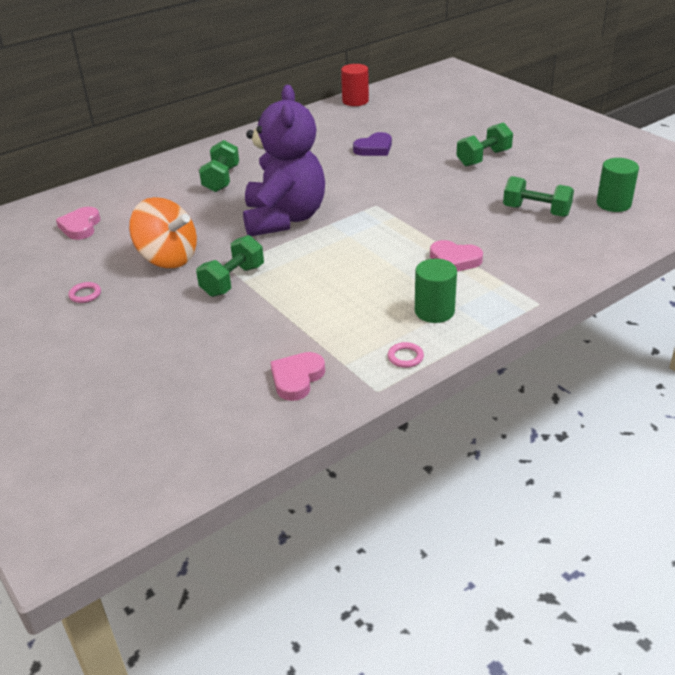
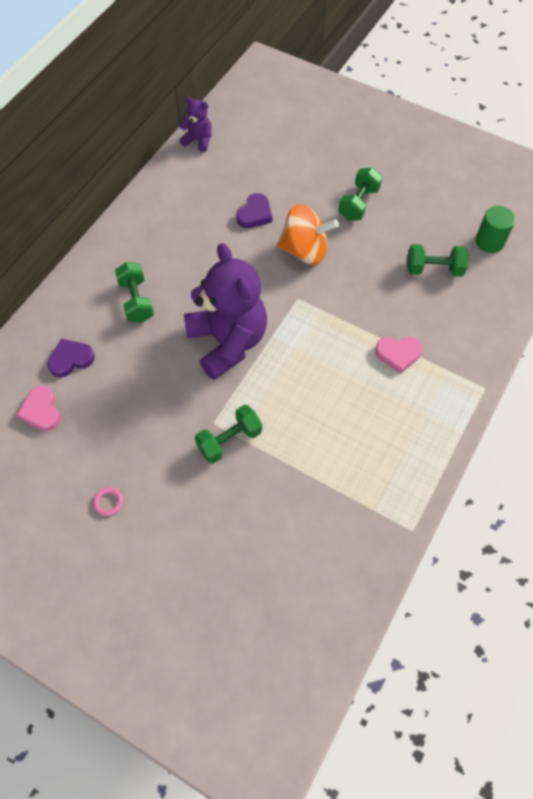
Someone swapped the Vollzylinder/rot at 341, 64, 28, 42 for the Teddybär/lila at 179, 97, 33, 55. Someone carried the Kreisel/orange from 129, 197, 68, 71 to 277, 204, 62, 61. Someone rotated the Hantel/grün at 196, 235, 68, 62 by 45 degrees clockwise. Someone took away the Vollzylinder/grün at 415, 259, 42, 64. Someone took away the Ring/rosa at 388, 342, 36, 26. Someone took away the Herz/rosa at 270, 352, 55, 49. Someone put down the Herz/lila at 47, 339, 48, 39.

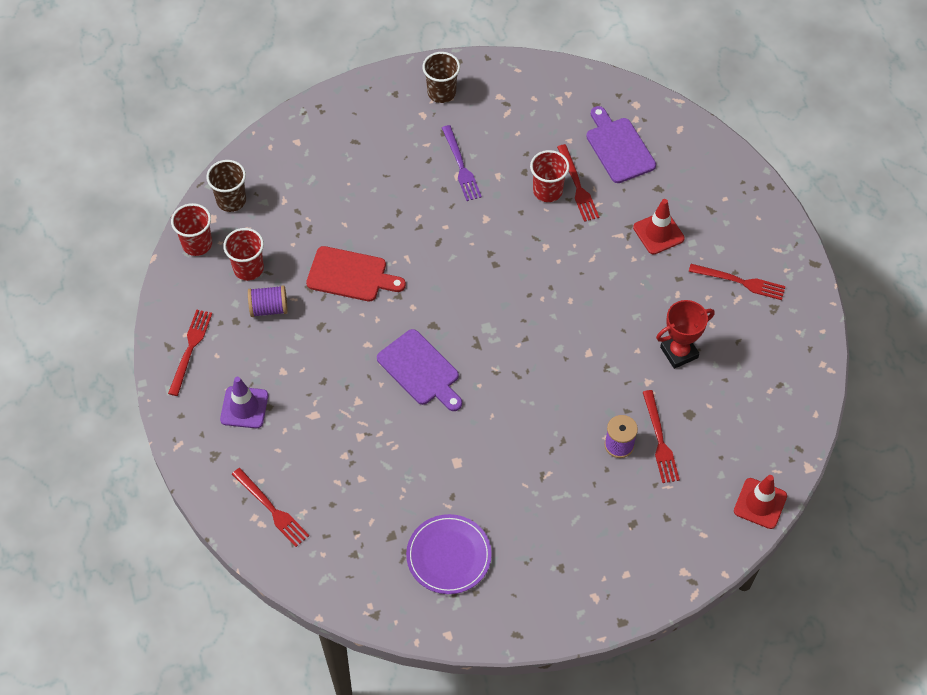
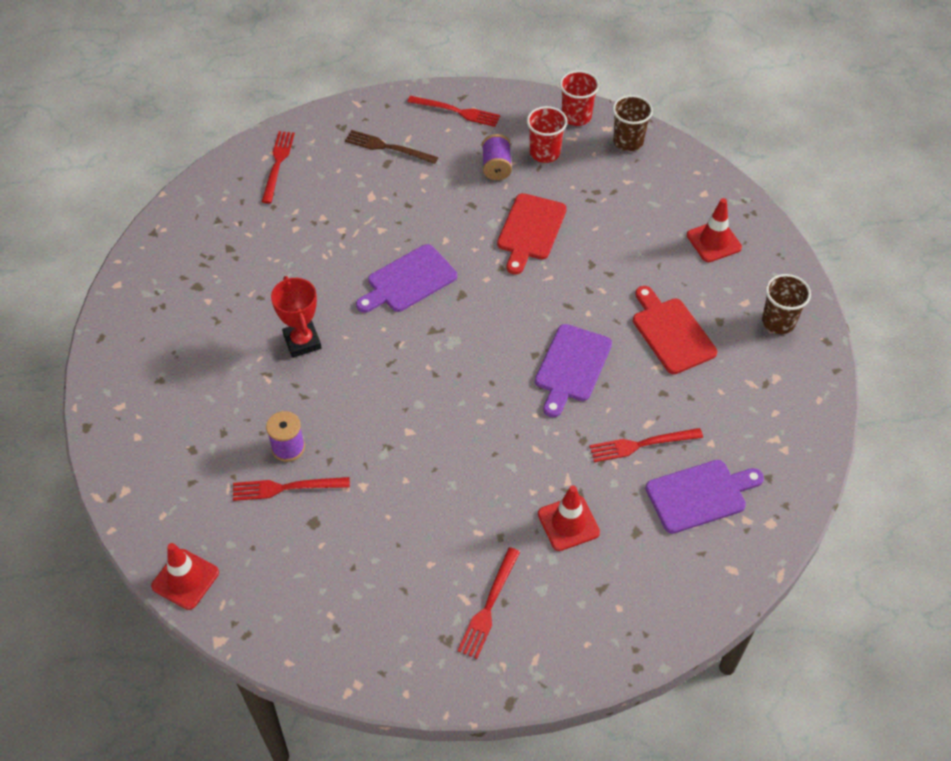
Someone swapped the Gabel/lila at 442, 125, 40, 76 for the Schneidebrett/rot at 633, 286, 84, 88. Someone took away the Becher/rot at 530, 150, 39, 52. Someone carried the Pokal/rot from 656, 300, 59, 69 to 271, 276, 51, 82. Someone swapped the Leitkegel/lila at 220, 377, 48, 51 for the Gabel/braun at 345, 130, 93, 34. Someone rotated the Gabel/rot at 232, 468, 77, 79 by 135 degrees clockwise. Someone took away the Teller/lila at 406, 514, 86, 80. Someone put down the Leitkegel/rot at 687, 198, 55, 64. Someone put down the Schneidebrett/lila at 535, 324, 77, 94.

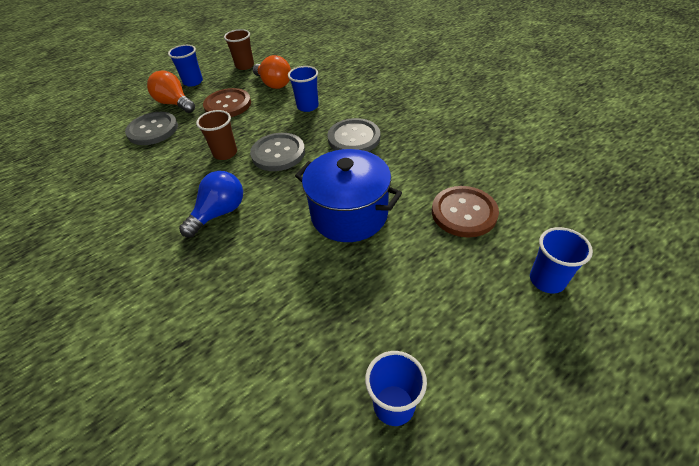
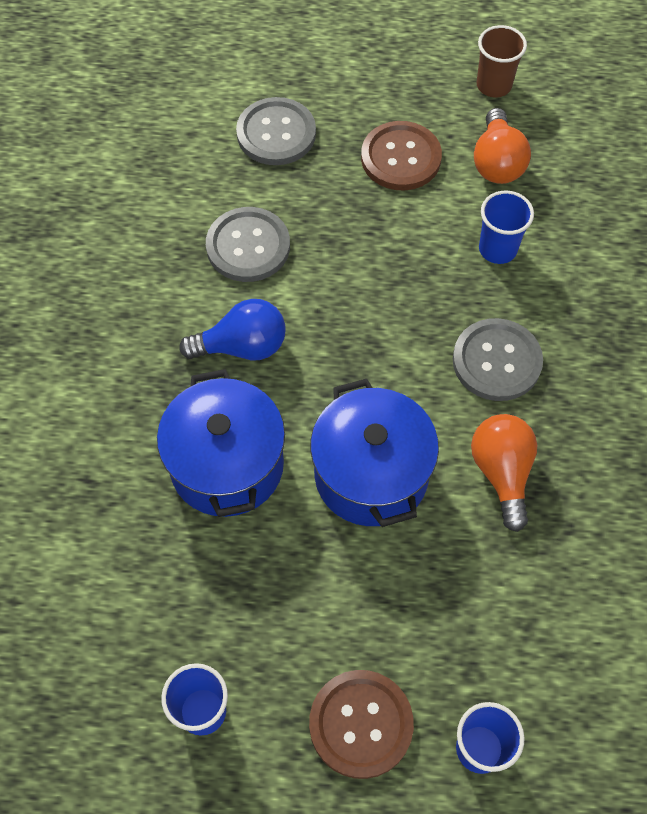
Someone took away the Becher/blau at 168, 45, 35, 42. Someone carried the Glühbirne/orange from 147, 70, 48, 43 to 471, 414, 66, 118. Someone took away the Becher/braun at 196, 110, 41, 50. Someone carried the Knopf/grau from 250, 133, 55, 38 to 206, 207, 84, 75. Someone carried the Knopf/braun from 432, 186, 67, 52 to 309, 670, 105, 109. Someone put down the Kochtopf/blau at 157, 369, 128, 148.

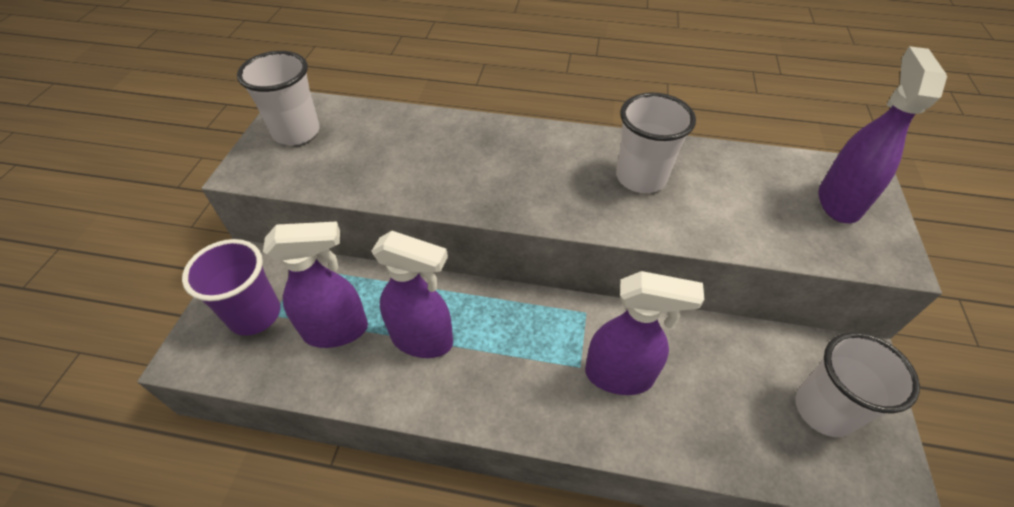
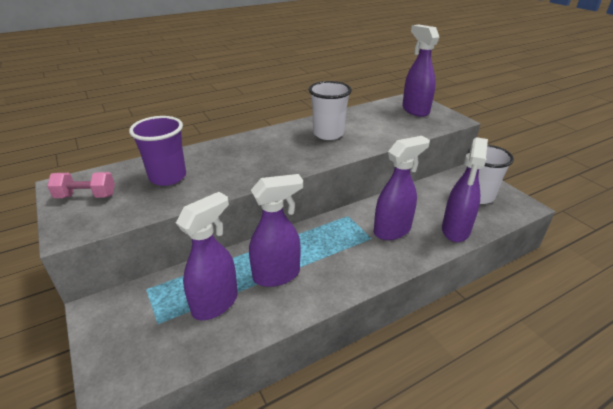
Someone swapped the Becher/weiß at 237, 51, 83, 94 for the Hantel/rosa at 47, 172, 68, 26. Someone carried the Becher/lila from 182, 239, 98, 97 to 129, 116, 57, 70. Someone put down the Sprühflasche/lila at 442, 137, 46, 105.

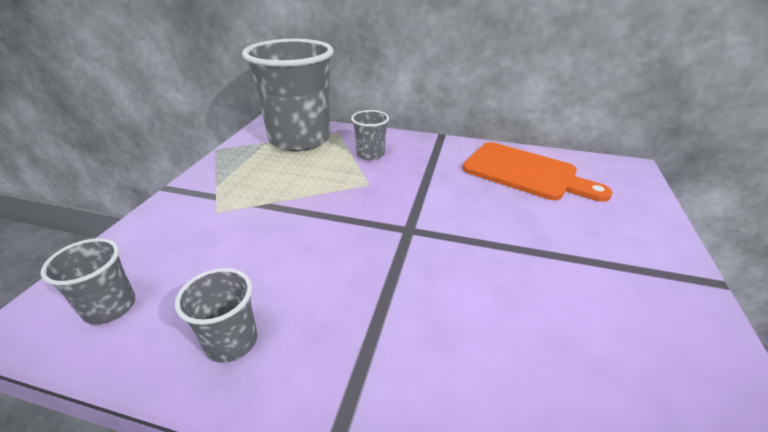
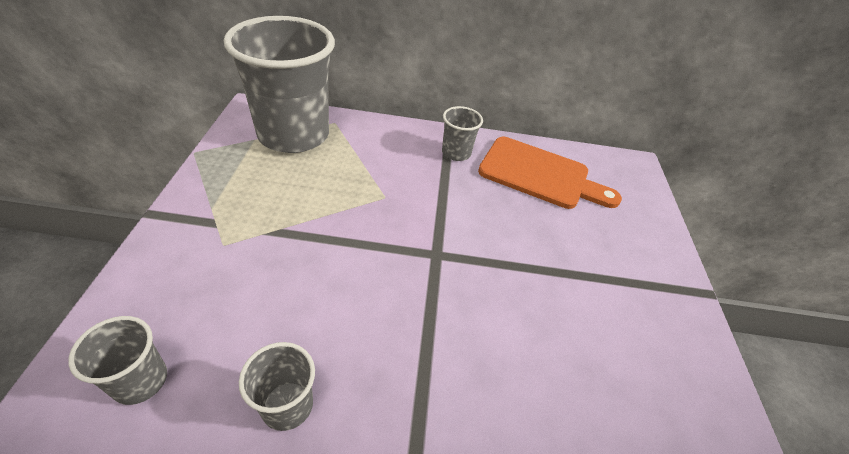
Someone carried the Becher/grau from 351, 110, 38, 50 to 442, 106, 41, 55.

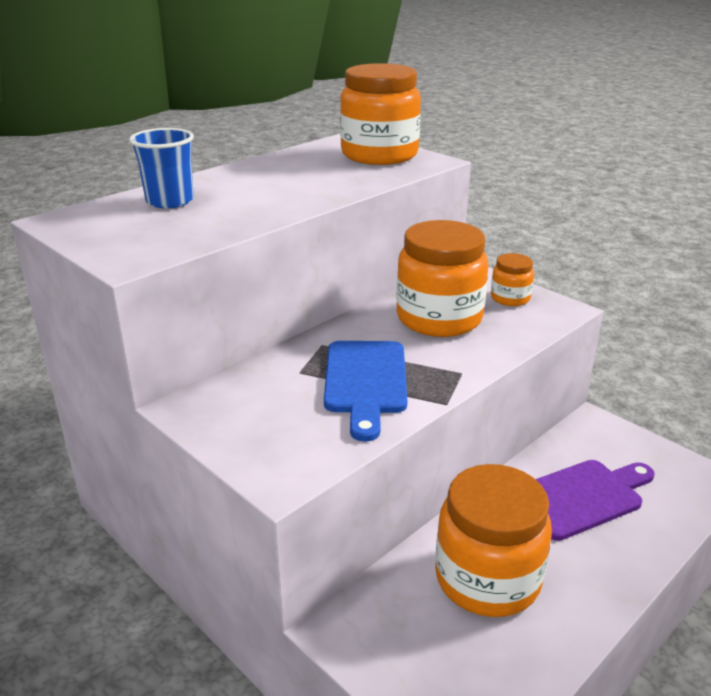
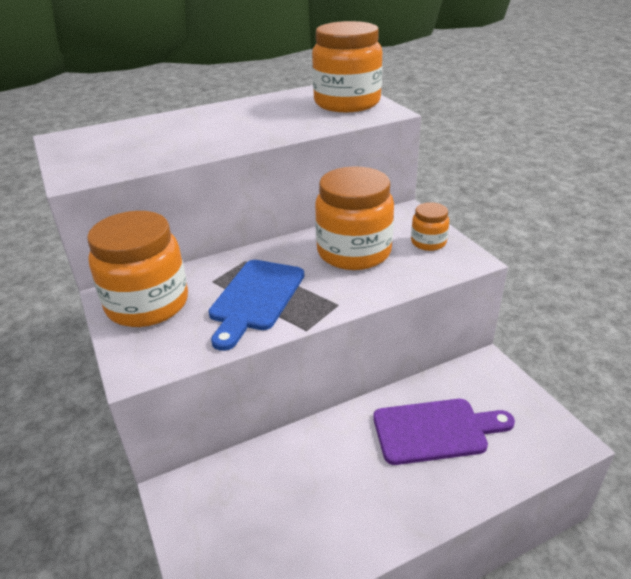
Someone took away the Becher/blau at 129, 128, 65, 80. Someone carried the Einmachglas/orange from 435, 464, 117, 153 to 87, 211, 101, 116.

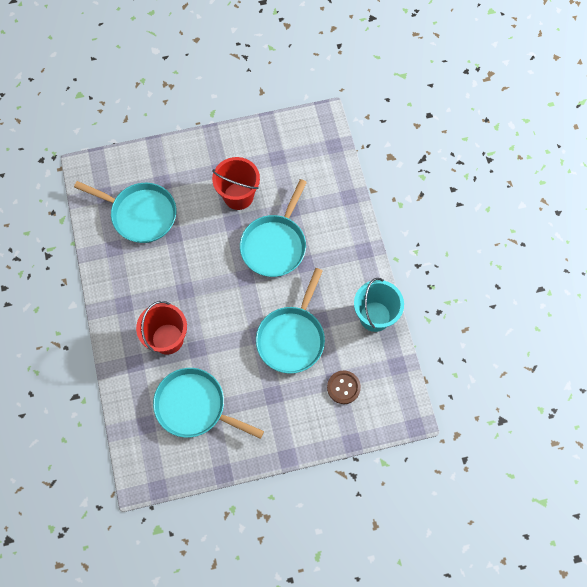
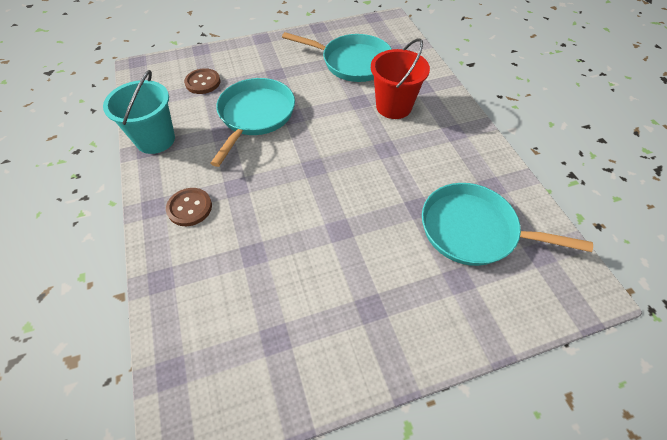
Someone took away the Eimer/rot at 212, 157, 48, 53. Someone took away the Pfanne/türkis at 240, 179, 67, 98. Someone put down the Knopf/braun at 166, 188, 46, 38.

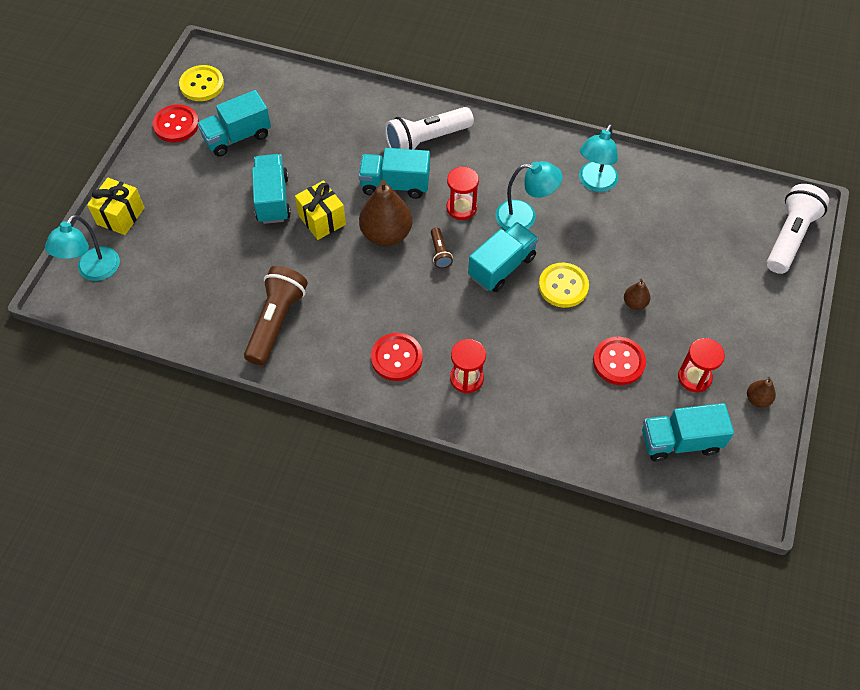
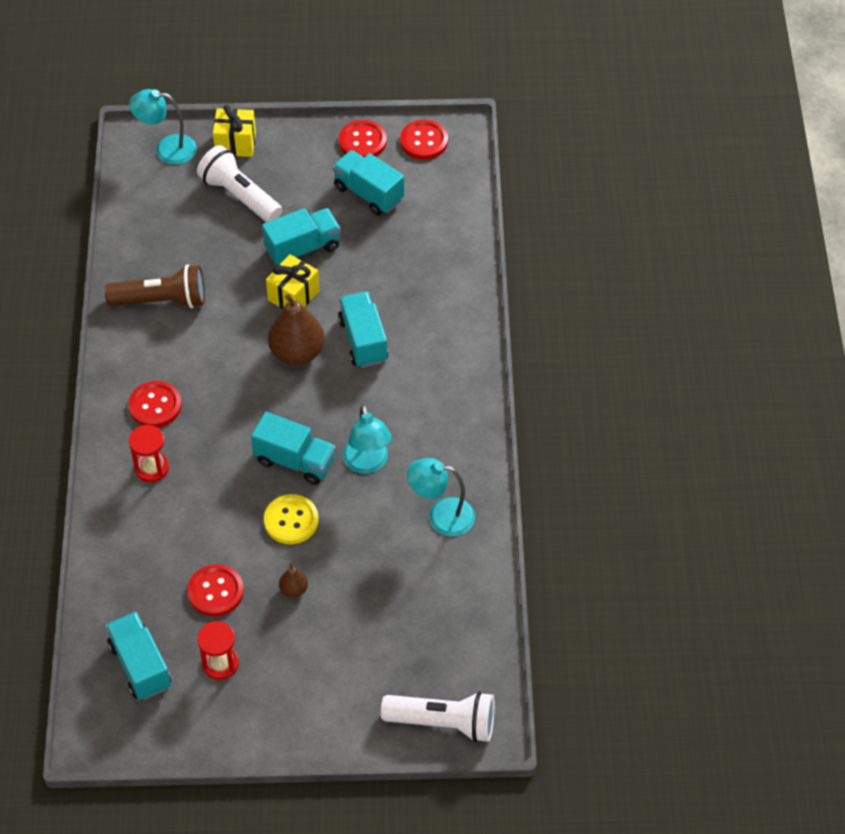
Someone repainted the Knopf/gelb at 179, 65, 45, 36, which became the Knopf/rot at 400, 120, 48, 40. Someone carried the Taschenlampe/weiß from 385, 107, 89, 43 to 197, 145, 85, 78. Someone took away the Sanduhr/rot at 447, 166, 32, 54. Someone took away the Taschenlampe/braun at 431, 228, 22, 41. Someone took away the Birne/braun at 747, 377, 29, 31.

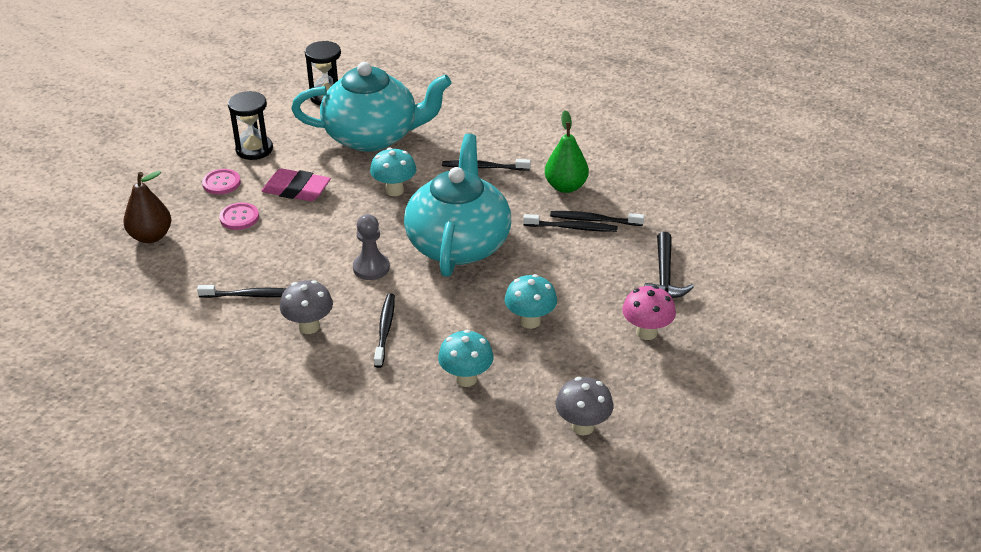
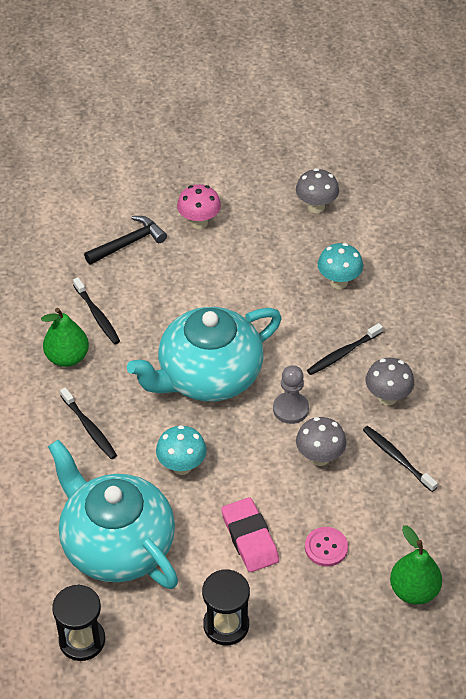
Someone took away the Knopf/rosa at 202, 169, 39, 25. Someone repainted the Birne/braun at 123, 171, 48, 72, which became the Birne/grün at 390, 525, 52, 80. Someone took away the Zahnbürste/schwarz at 523, 214, 95, 18. Someone took away the Pilz/türkis at 505, 274, 52, 55. Someone put down the Pilz/grau at 296, 417, 50, 49.

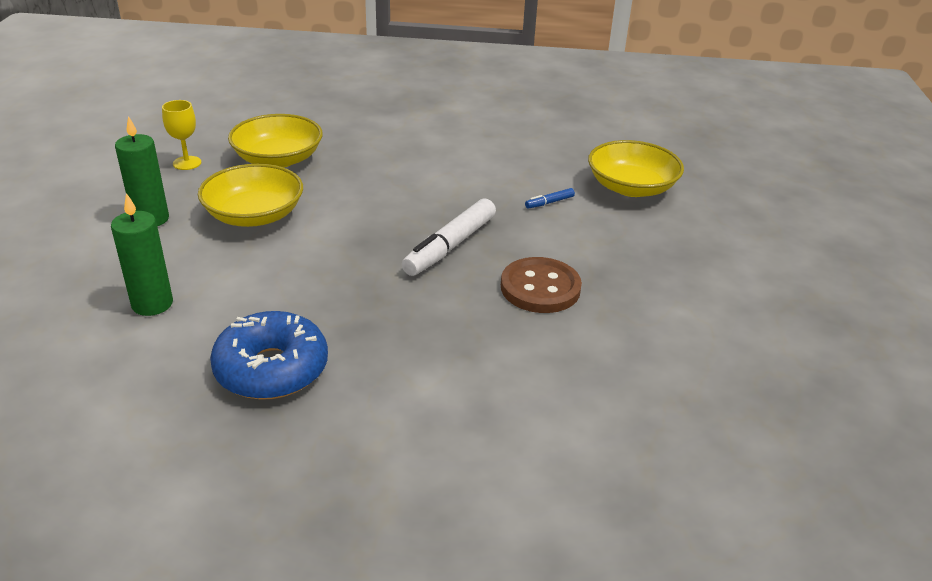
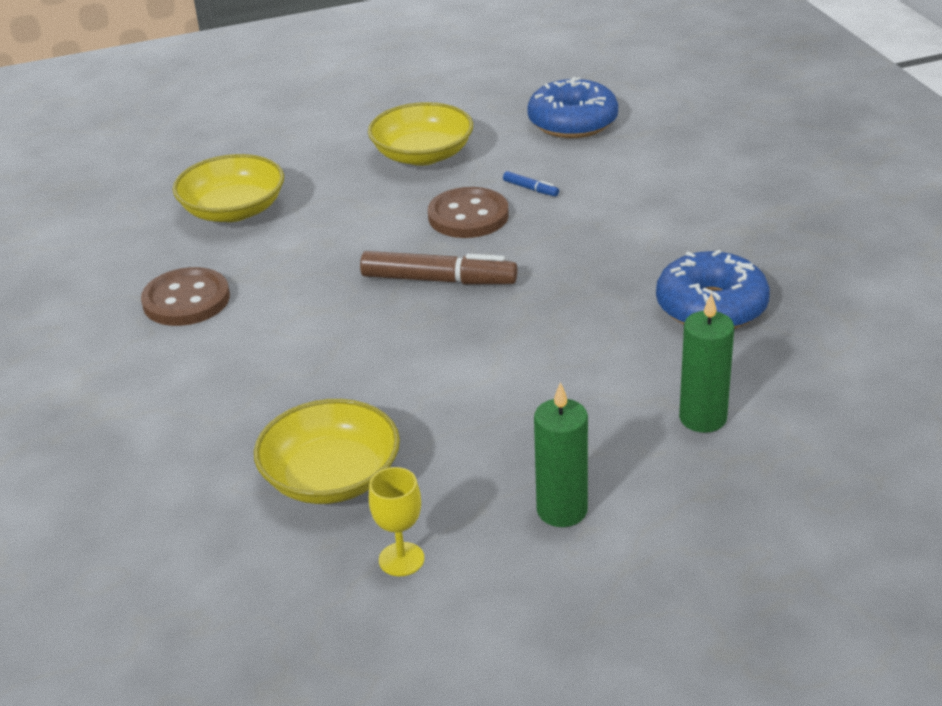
Someone carried the Schüssel/gelb from 198, 164, 105, 63 to 368, 102, 105, 64. Someone carried the Filzstift/blau from 525, 188, 50, 21 to 503, 171, 56, 26. Someone repainted the Filzstift/weiß at 402, 198, 94, 78, which became the Filzstift/braun at 360, 251, 157, 34. Someone put down the Donut/blau at 527, 77, 91, 61. Someone put down the Knopf/braun at 141, 267, 89, 59.

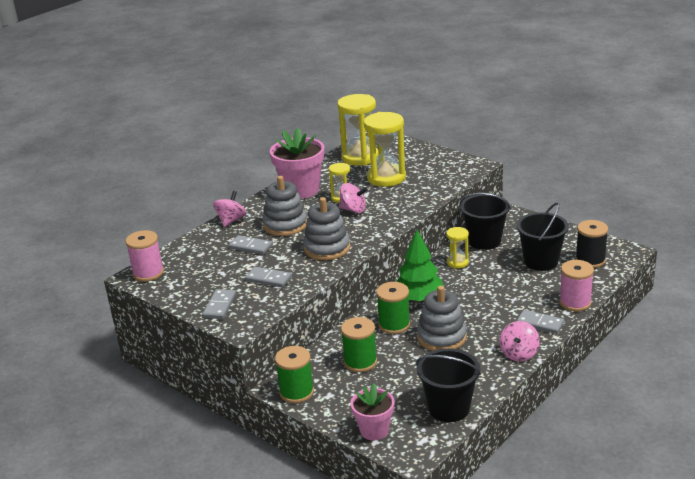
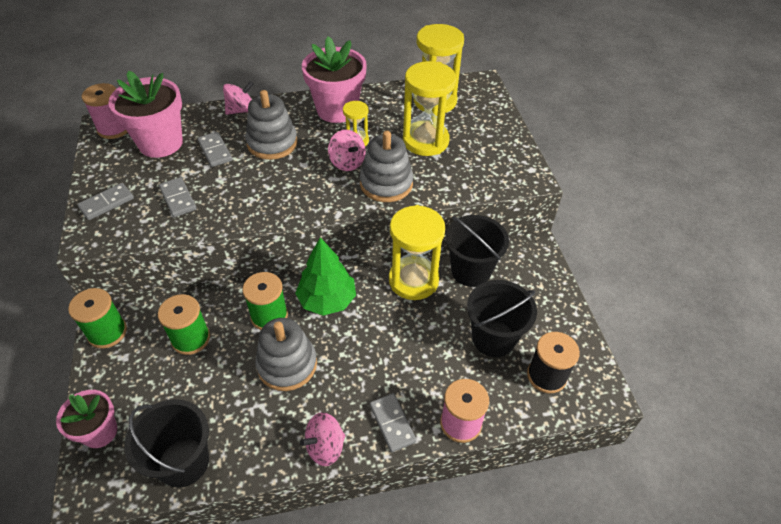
Someone carried the Stapelspielzeug/grau from 303, 197, 47, 63 to 360, 131, 53, 71. Someone scaled the Sanduhr/gelb at 446, 227, 23, 42 by 1.91. Someone put down the Blumentopf/rosa at 108, 71, 75, 87.

